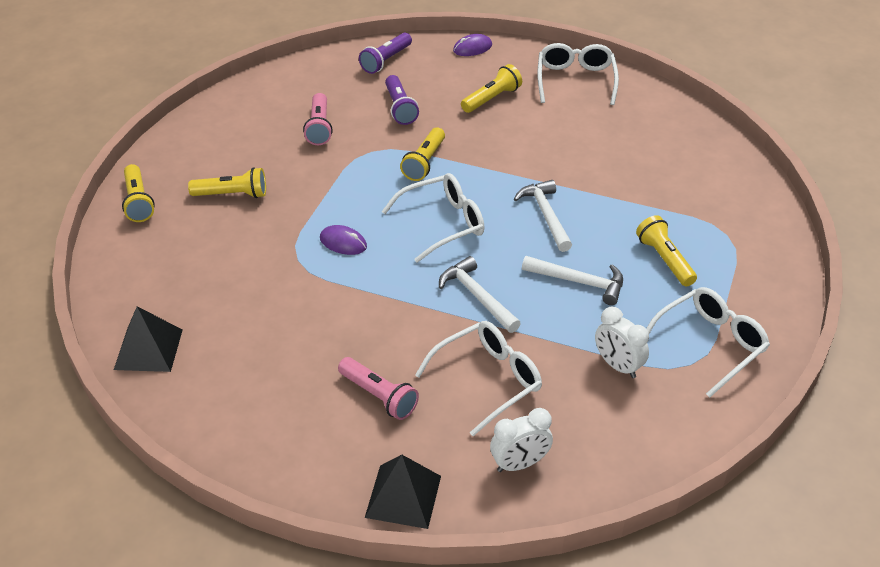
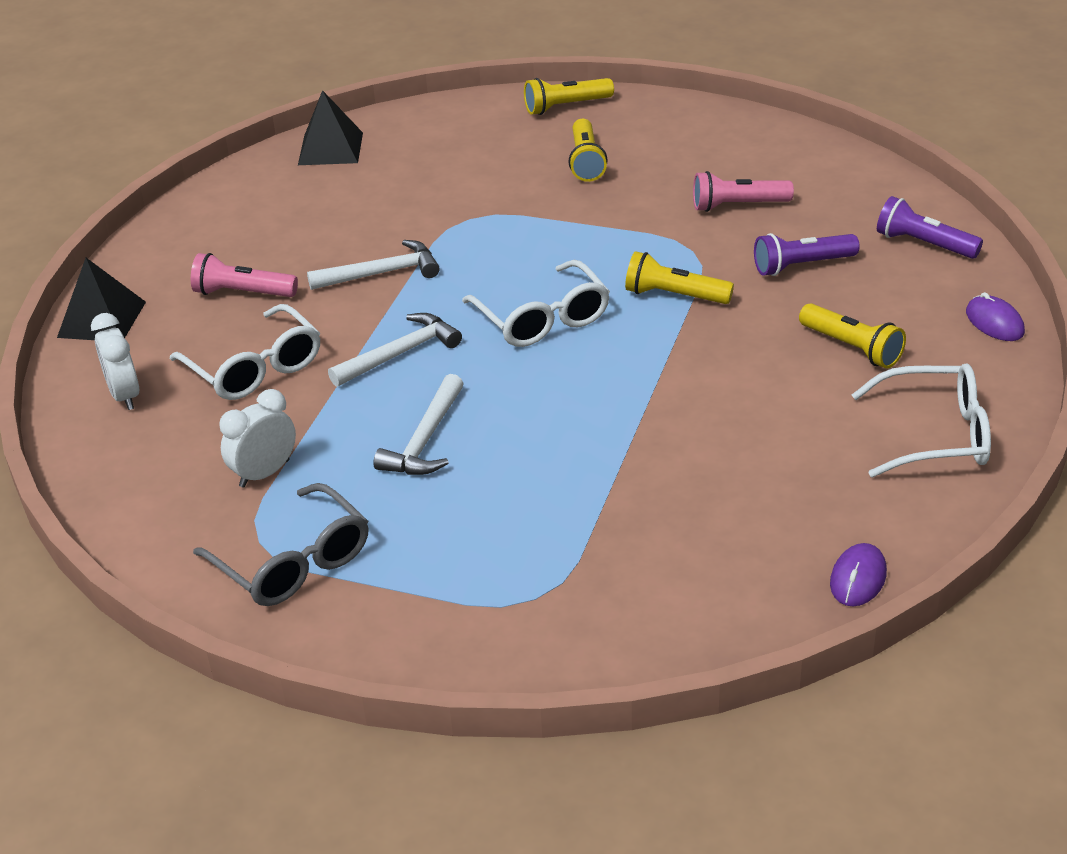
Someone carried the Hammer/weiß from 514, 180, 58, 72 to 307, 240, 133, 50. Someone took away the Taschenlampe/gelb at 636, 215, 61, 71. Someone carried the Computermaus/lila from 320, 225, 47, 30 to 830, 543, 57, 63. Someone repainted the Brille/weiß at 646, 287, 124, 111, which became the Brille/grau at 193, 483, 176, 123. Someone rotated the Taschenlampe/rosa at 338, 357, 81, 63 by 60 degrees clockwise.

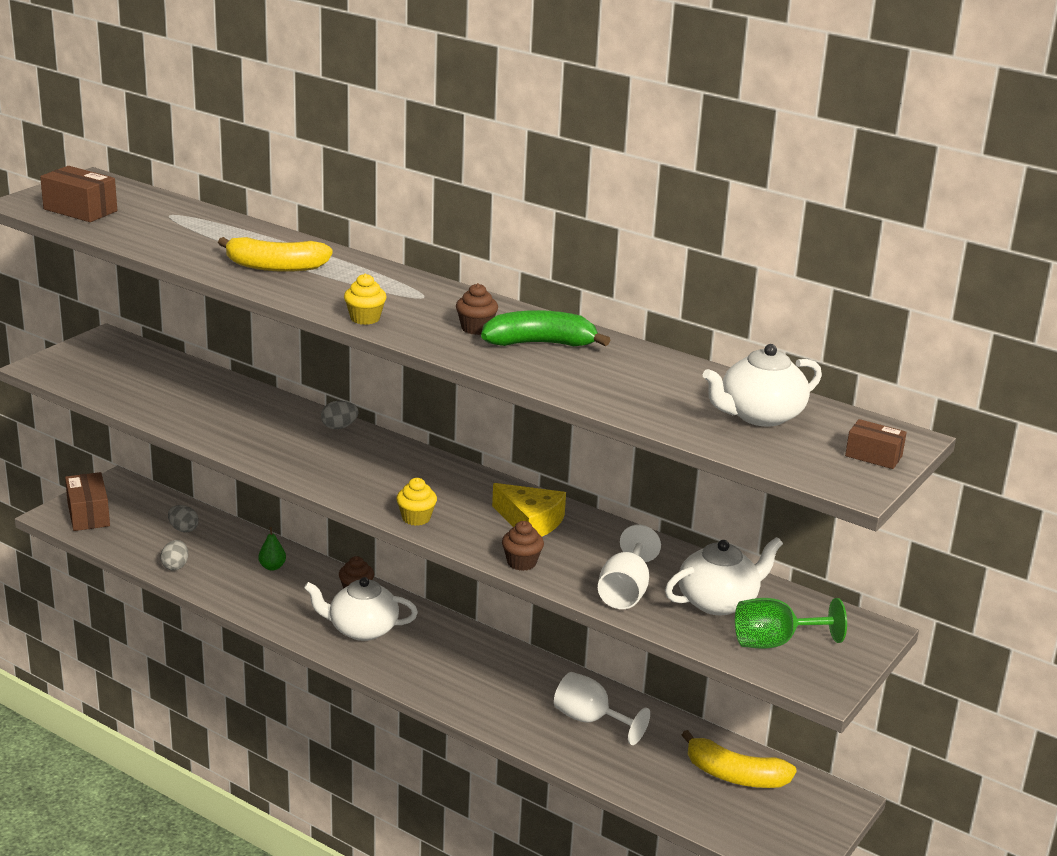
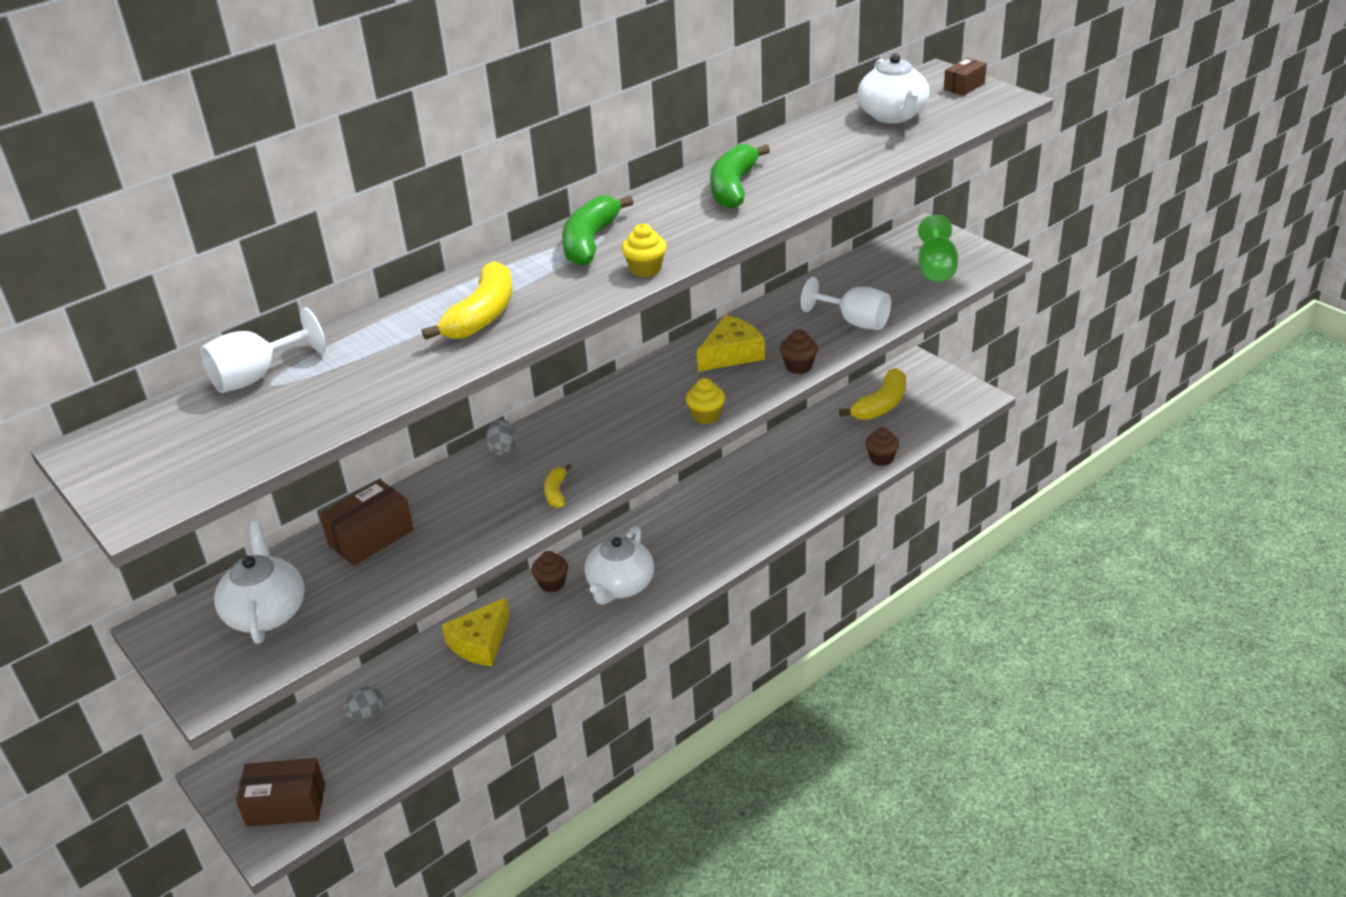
Someone carried the Schachtel/braun from 40, 166, 77, 56 to 320, 480, 94, 86. Someone carried the Muffin/braun from 456, 283, 42, 52 to 865, 427, 34, 39. Someone swapped the Birne/grün at 258, 527, 28, 44 for the Käse/gelb at 442, 597, 68, 69. Someone carried the Teekanne/weiß from 665, 537, 118, 78 to 214, 521, 91, 123. Someone took away the Ei/grau at 161, 540, 27, 31. Someone carried the Kelch/weiß from 554, 672, 96, 73 to 200, 307, 126, 86. Someone put down the Banane/grün at 562, 196, 72, 70. Someone put down the Banane/gelb at 544, 464, 28, 44.

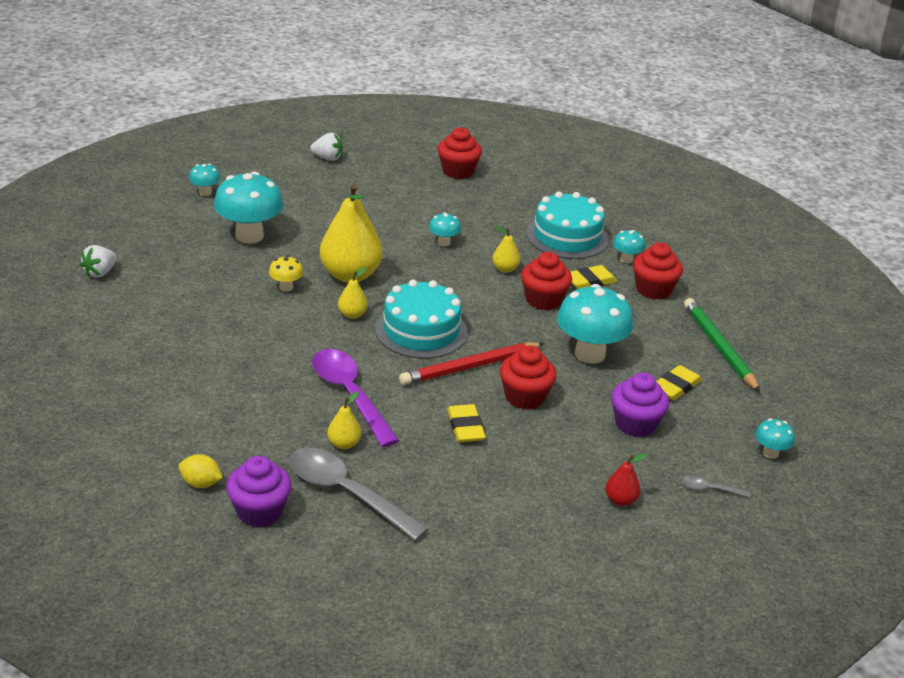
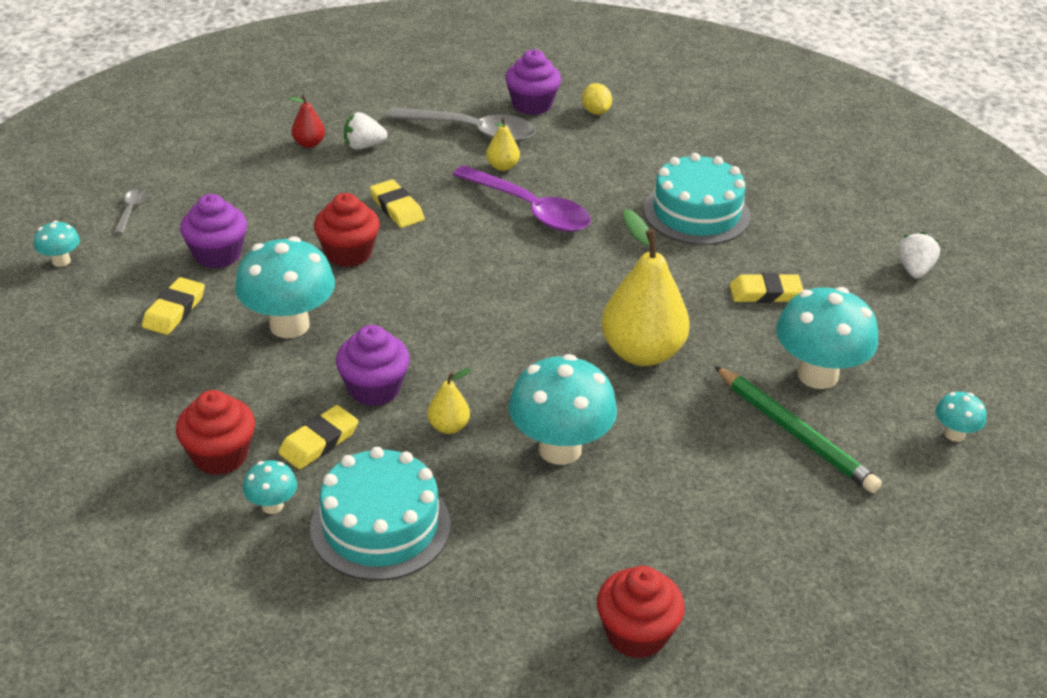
Someone carried the Erdbeere/weiß from 310, 133, 33, 28 to 344, 112, 44, 38. Someone scaled the Pilz/türkis at 429, 212, 32, 34 by 2.10. Someone repainted the Muffin/rot at 521, 252, 51, 58, which became the Muffin/lila at 336, 325, 74, 81. Someone took away the Pilz/gelb at 269, 256, 34, 36. Someone took away the Birne/gelb at 338, 267, 30, 52. Someone carried the Kuchen/türkis from 375, 280, 92, 79 to 644, 153, 106, 92. Someone carried the Bleistift/grün from 684, 298, 76, 94 to 714, 366, 168, 127. Someone took away the Bleistift/rot at 399, 342, 145, 43. Someone carried the Birne/rot from 605, 453, 43, 53 to 289, 95, 36, 53. Someone rotated the Zitrone/gelb at 179, 454, 44, 34 by 75 degrees clockwise. Someone rotated the Löffel/grau at 681, 476, 70, 22 by 75 degrees counterclockwise. Someone put down the Radiergummi/gelb at 730, 273, 73, 30.

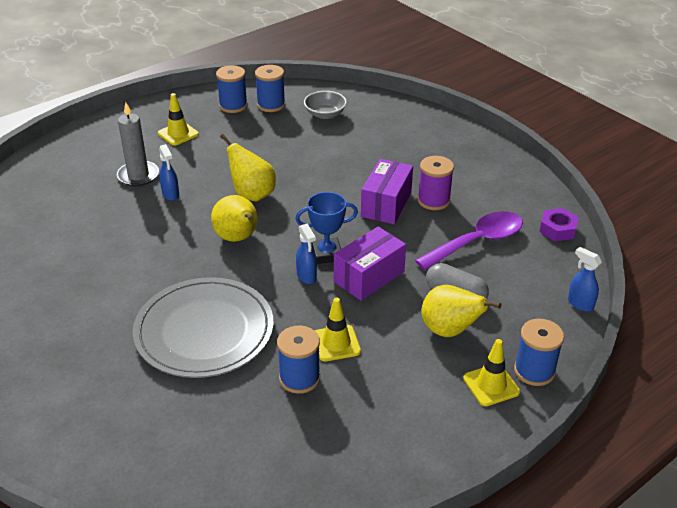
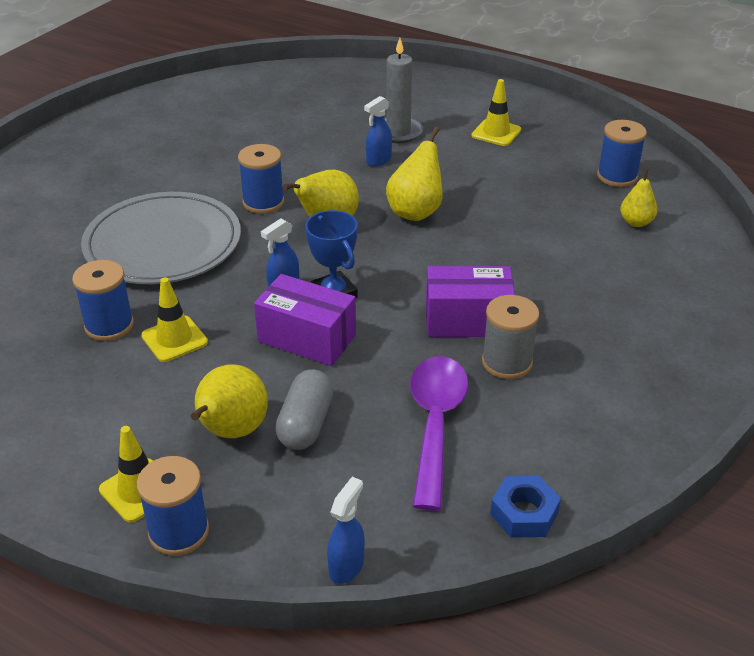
Someone carried the Garnrolle/blau from 216, 65, 32, 48 to 238, 144, 46, 70. Someone swapped the Schüssel/grau at 304, 91, 43, 28 for the Birne/gelb at 620, 168, 37, 59. Someone repainted the Garnrolle/lila at 418, 156, 36, 54, which became the Garnrolle/grau at 482, 295, 57, 84. Someone repainted the Sechskantmutter/lila at 539, 208, 40, 33, which became the Sechskantmutter/blau at 490, 476, 71, 62. Someone rotated the Löffel/lila at 415, 211, 108, 59 by 120 degrees counterclockwise.

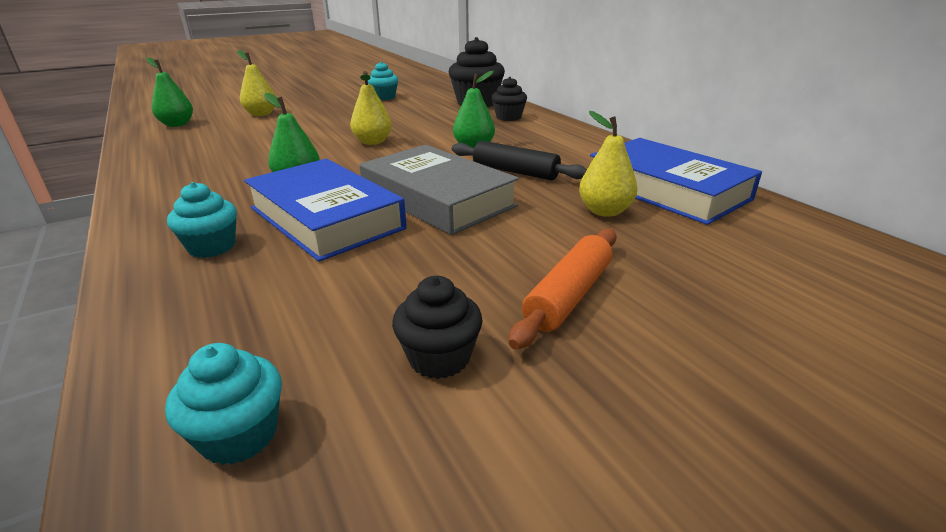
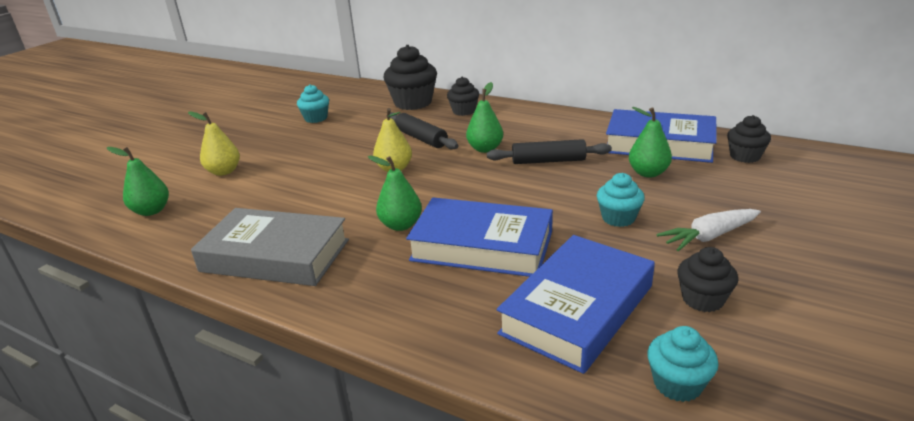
Someone repainted the Birne/gelb at 579, 111, 59, 106, which became the Birne/grün at 629, 107, 43, 70. Someone carried the Buch/grau from 359, 145, 160, 90 to 191, 208, 158, 78. Someone carried the Muffin/türkis from 167, 182, 70, 76 to 597, 173, 48, 54. Someone swapped the Nudelholz/orange at 509, 228, 108, 121 for the Karotte/weiß at 656, 209, 105, 42. Someone put down the Nudelholz/schwarz at 390, 112, 68, 38. Someone put down the Muffin/schwarz at 727, 115, 44, 48. Someone put down the Buch/blau at 497, 235, 158, 139.

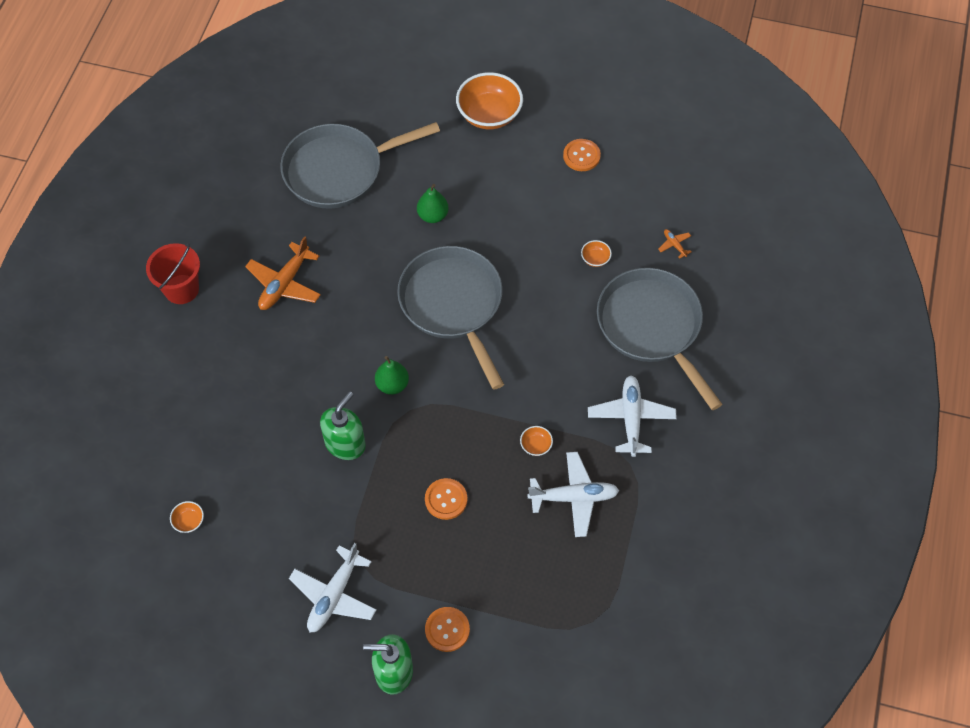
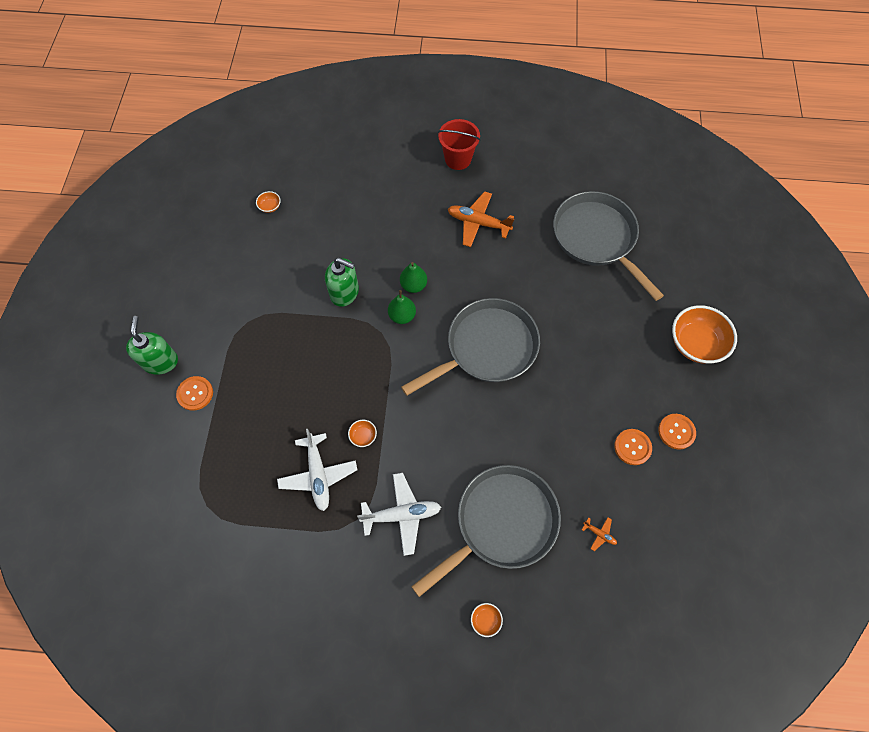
Someone carried the Birne/grün from 417, 184, 32, 39 to 400, 262, 27, 31. Someone rotated the Flugzeug/orange at 658, 229, 34, 30 by 75 degrees clockwise. Someone carried the Schüssel/orange from 581, 240, 31, 27 to 471, 603, 32, 34. Someone carried the Knopf/orange from 425, 478, 43, 42 to 615, 429, 37, 36. Someone took away the Flugzeug/weiß at 289, 543, 88, 90.

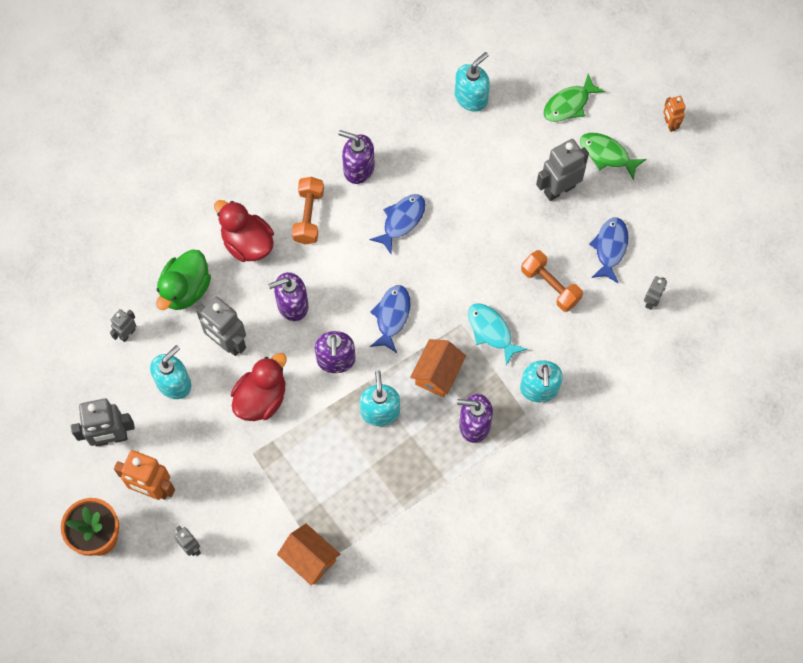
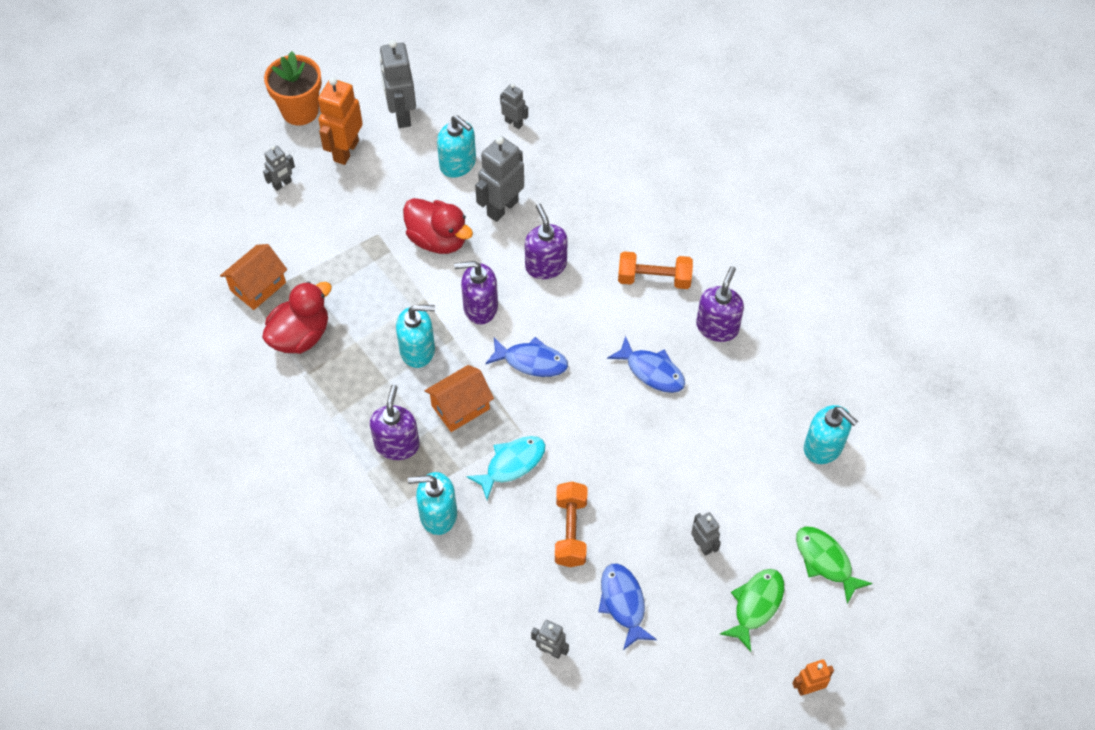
Someone scaled the Roboter/grau at 536, 139, 53, 62 by 0.55. Someone carried the Ente/rot from 214, 200, 60, 62 to 262, 281, 70, 73. Someone rotated the Fisch/blau at 589, 217, 39, 66 by 120 degrees counterclockwise. Someone took away the Ente/grün at 156, 250, 55, 60. Someone rotated the Hantel/orange at 521, 250, 62, 62 by 45 degrees counterclockwise. Someone rotated the Haus/orange at 410, 339, 56, 58 by 60 degrees counterclockwise.

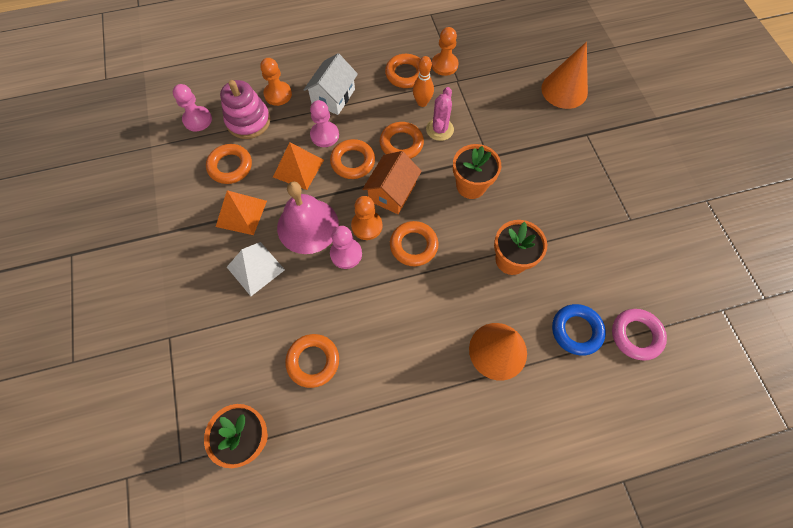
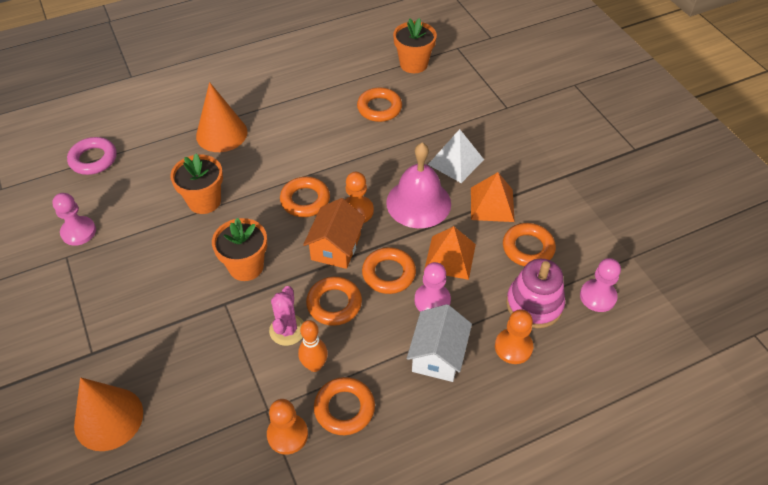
Someone carried the Bauer/rosa from 330, 226, 32, 43 to 52, 193, 44, 53. Someone took away the Ring/blau at 552, 304, 54, 52.

